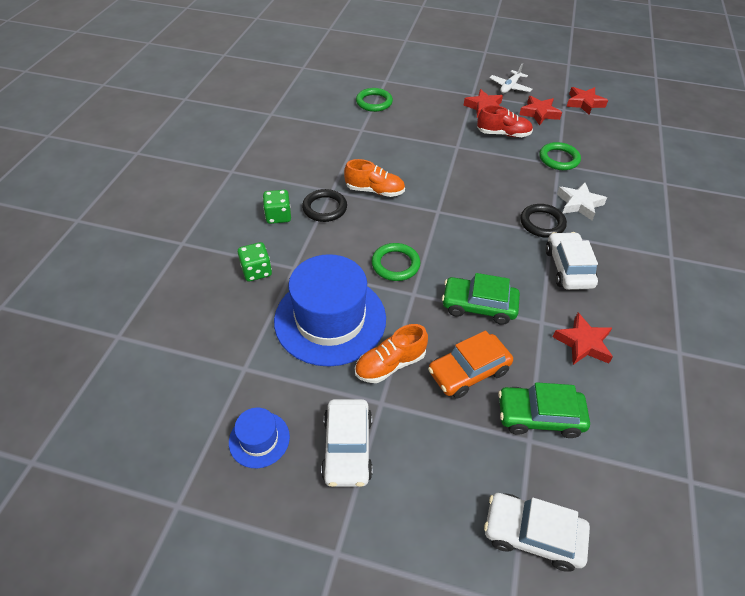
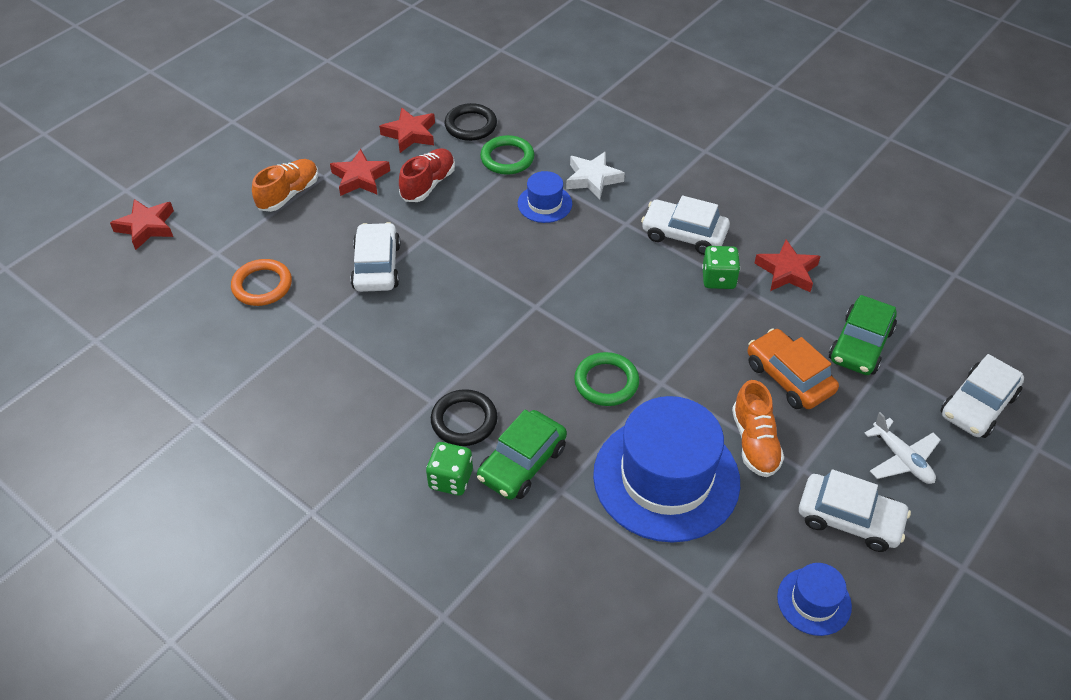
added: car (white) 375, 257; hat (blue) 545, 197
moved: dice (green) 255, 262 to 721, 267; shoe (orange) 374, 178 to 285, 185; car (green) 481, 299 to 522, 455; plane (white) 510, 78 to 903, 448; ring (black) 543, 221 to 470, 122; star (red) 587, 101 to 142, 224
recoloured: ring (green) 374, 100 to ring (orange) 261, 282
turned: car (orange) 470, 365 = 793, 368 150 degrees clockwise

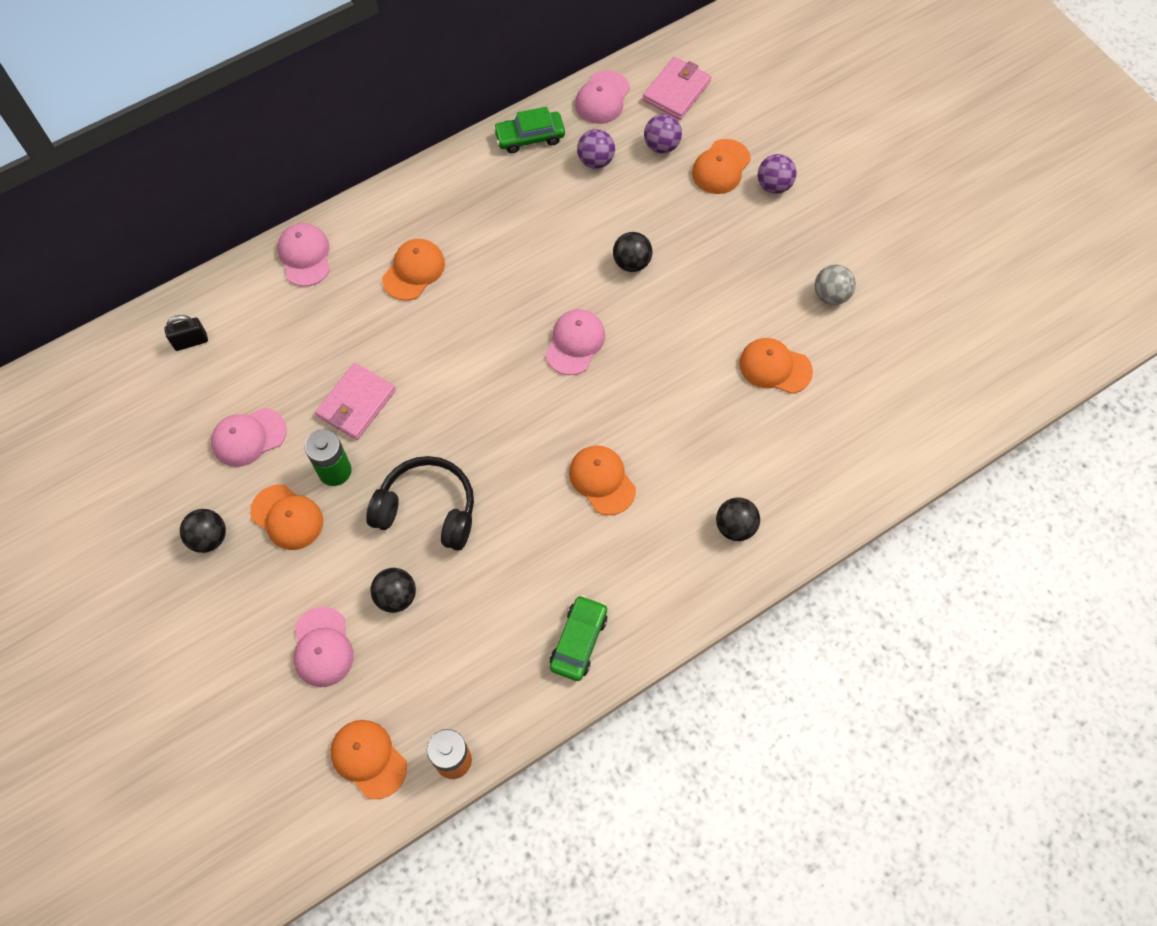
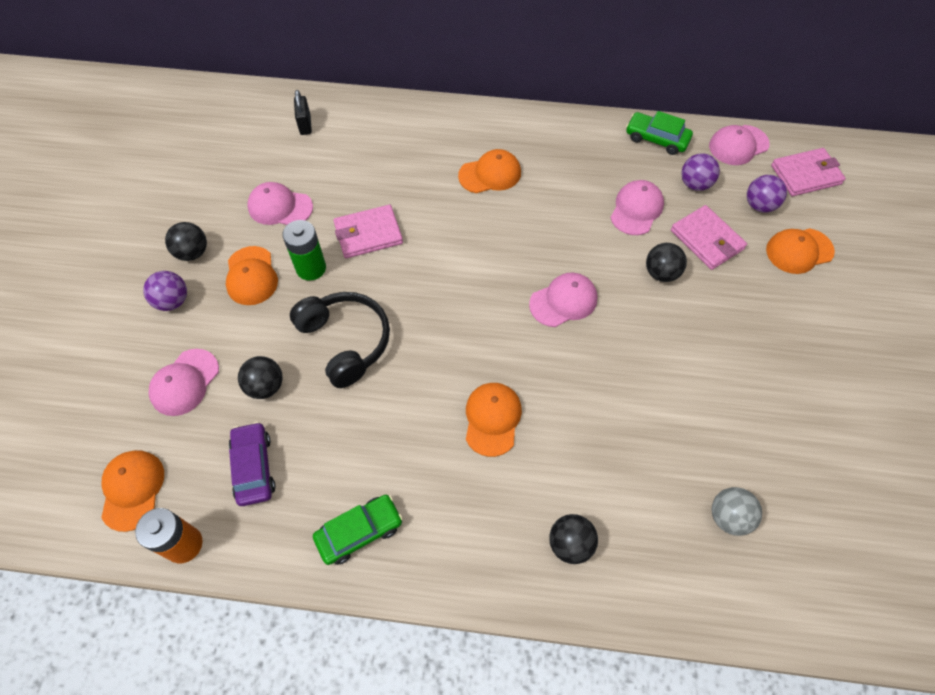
removed: cap (orange) 776, 366
added: car (purple) 252, 464; wallet (pink) 709, 237
moved: cap (pink) 304, 254 to 637, 207; ball (purple) 777, 174 to 165, 291; ball (grey) 835, 284 to 737, 511
turned: padlock (black) 186, 333 = 303, 112 60 degrees clockwise

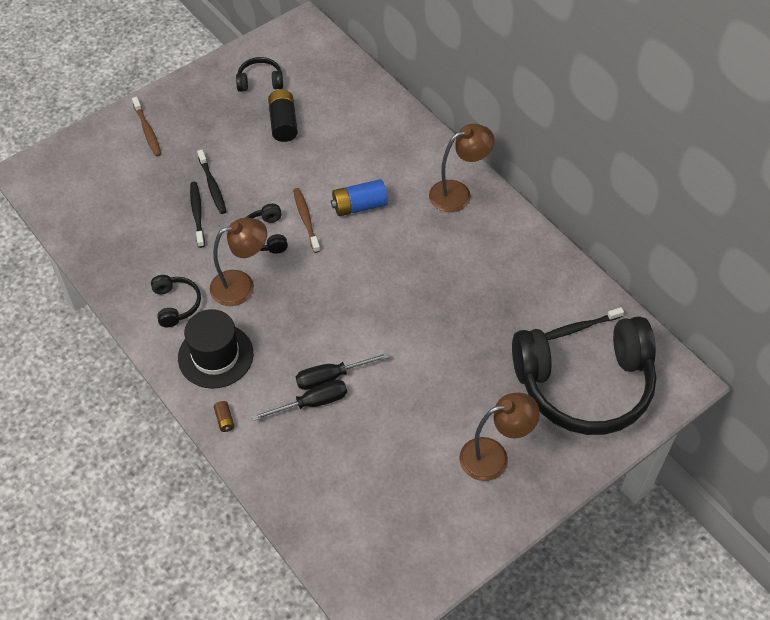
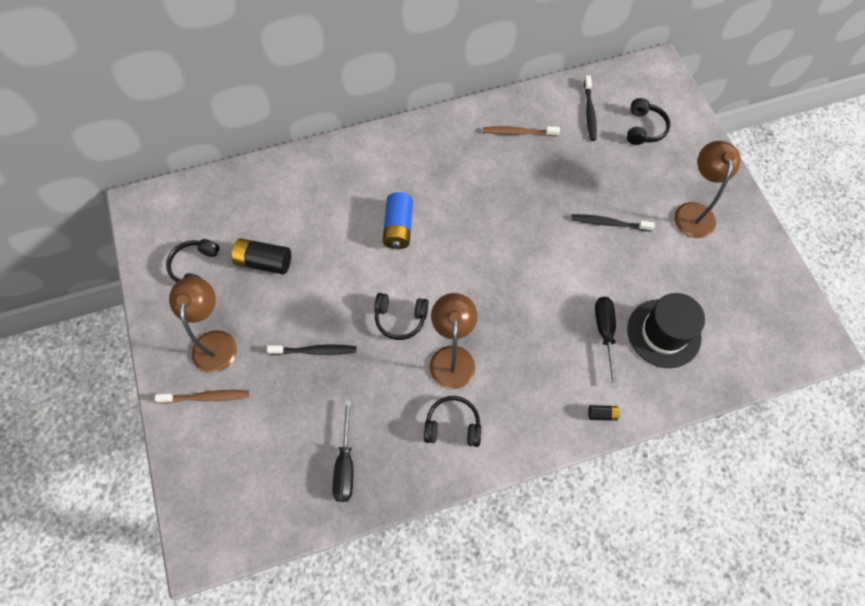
moved: hat (black) 215, 349 to 666, 330; toothbrush (black) 197, 215 to 613, 222; toothbrush (brown) 306, 220 to 521, 131; screwdriver (black) 342, 371 to 343, 451; lamp (brown) 462, 168 to 203, 325
recoloured: battery (brown) 224, 416 to battery (black) 604, 413
resized: headphones (black) 584, 375 = 649, 121 x0.41

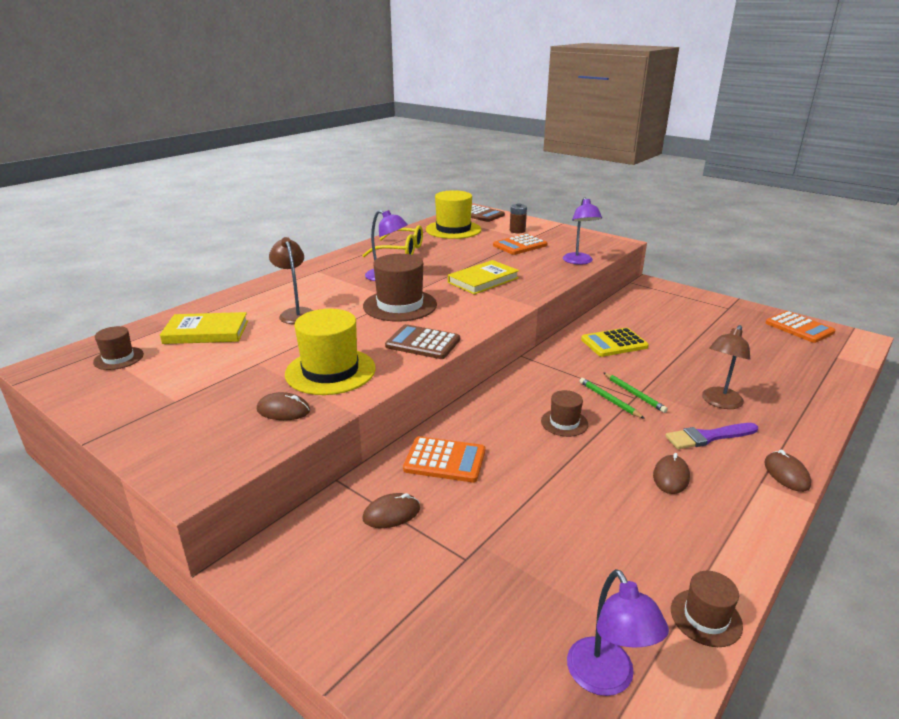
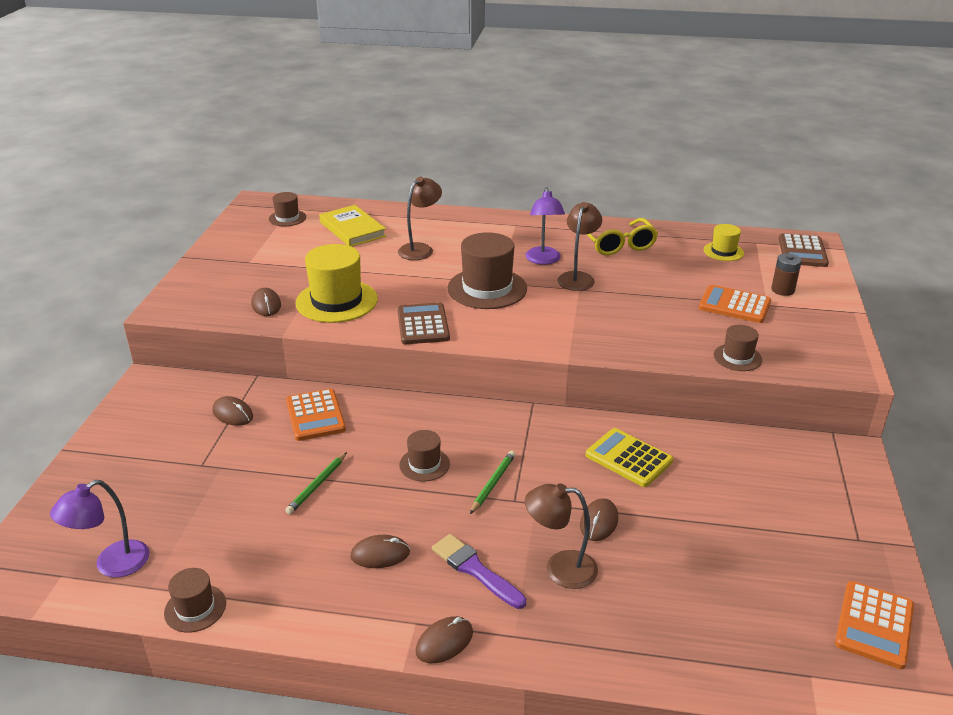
removed: book (yellow) 483, 277
added: lamp (brown) 579, 246; mouse (brown) 599, 519
moved: pencil (green) 636, 393 to 316, 483
replaced: lamp (purple) 582, 231 to hat (brown) 738, 348
resized: hat (yellow) 453, 214 = 724, 242 x0.53

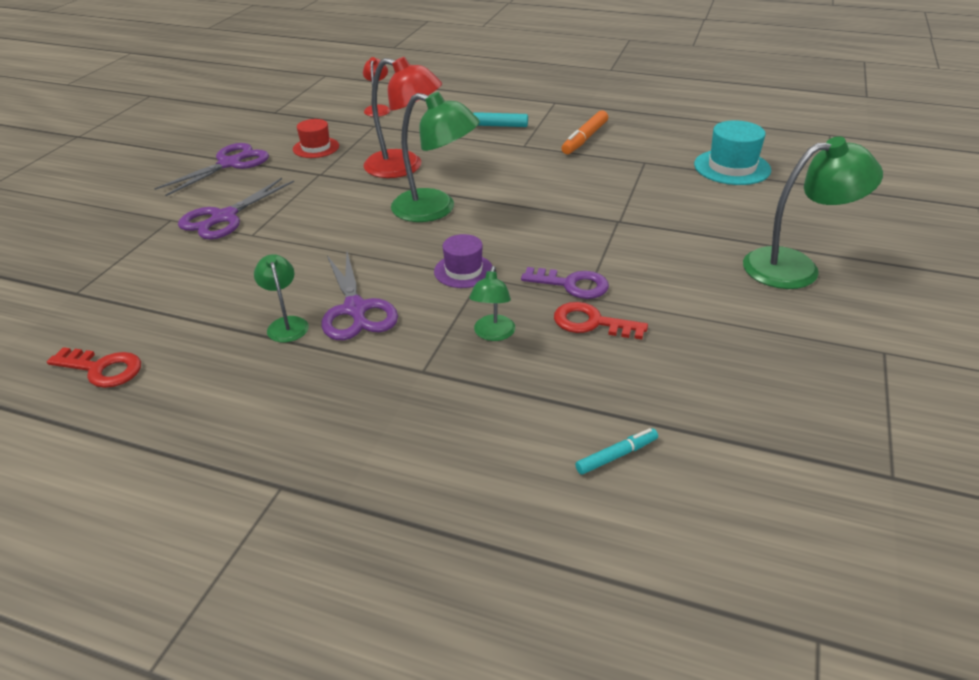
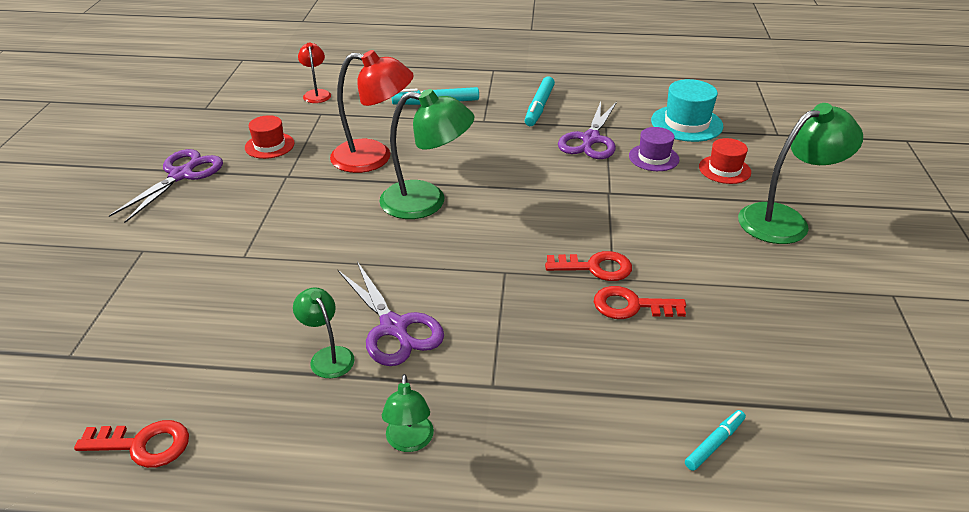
added: hat (red) 725, 161
moved: scissors (purple) 236, 208 to 587, 130; hat (purple) 463, 261 to 654, 149; lamp (green) 492, 303 to 408, 413
recoloured: key (purple) 565, 283 to key (red) 588, 266; marker (orange) 584, 132 to marker (turquoise) 540, 101

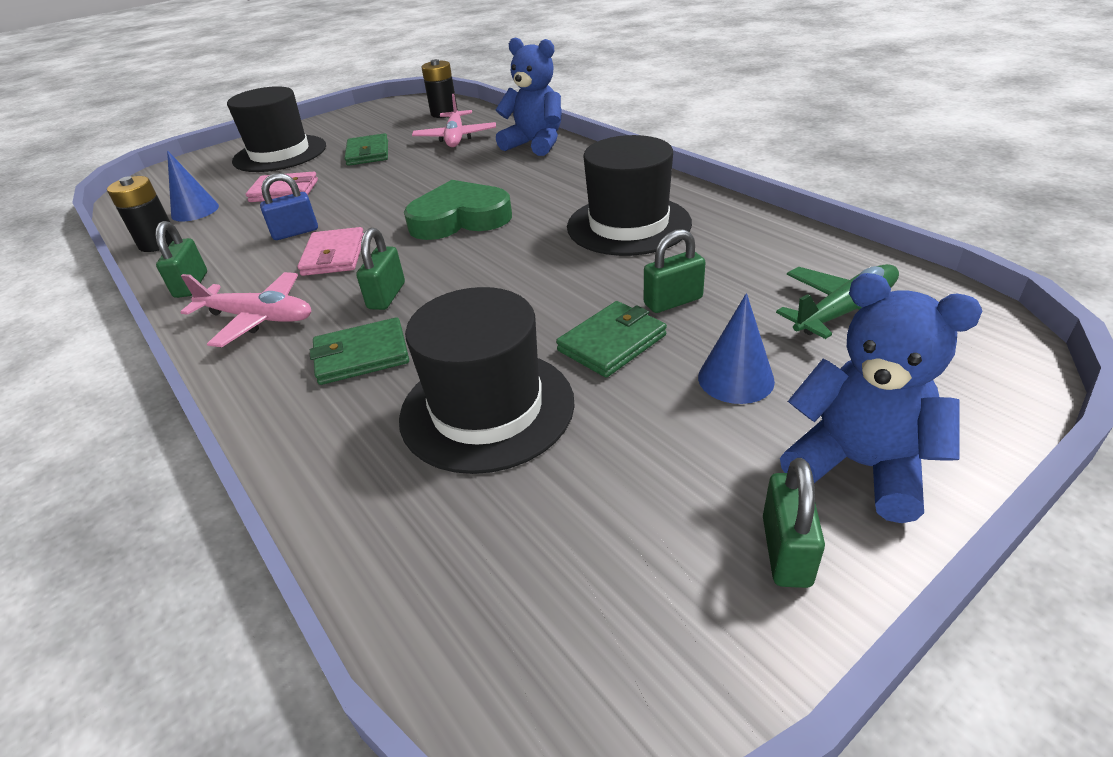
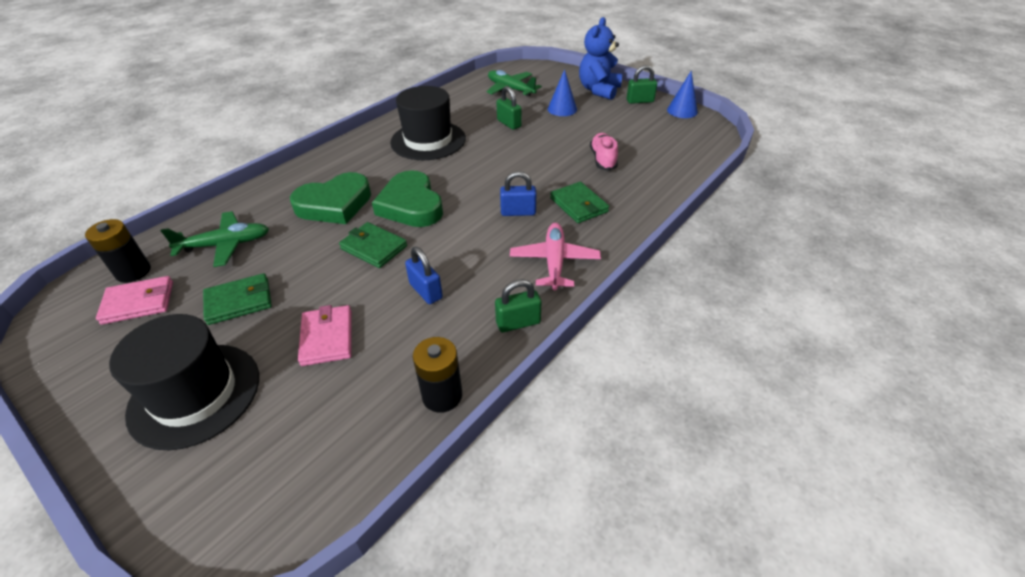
removed: teddy bear (blue) 529, 96
added: heart (green) 330, 198
moved: cone (blue) 193, 186 to 682, 94; wallet (pink) 331, 251 to 134, 300; wallet (green) 611, 339 to 373, 245
replaced: hat (black) 487, 380 to shoe (pink) 604, 152
recoloured: padlock (green) 380, 269 to padlock (blue) 518, 193; plane (pink) 454, 120 to plane (green) 215, 239

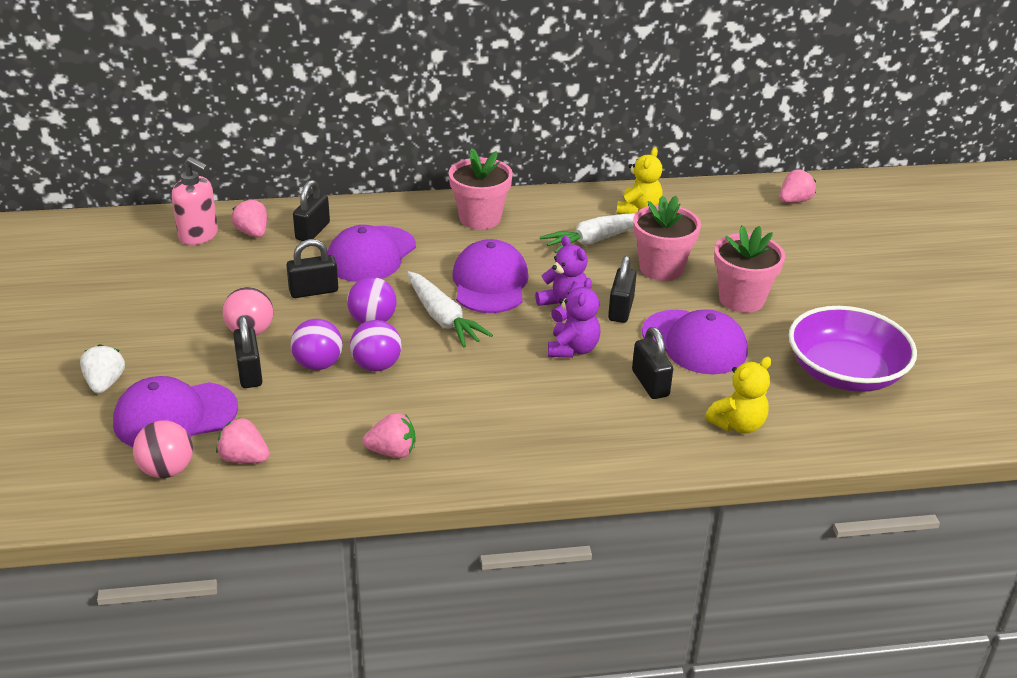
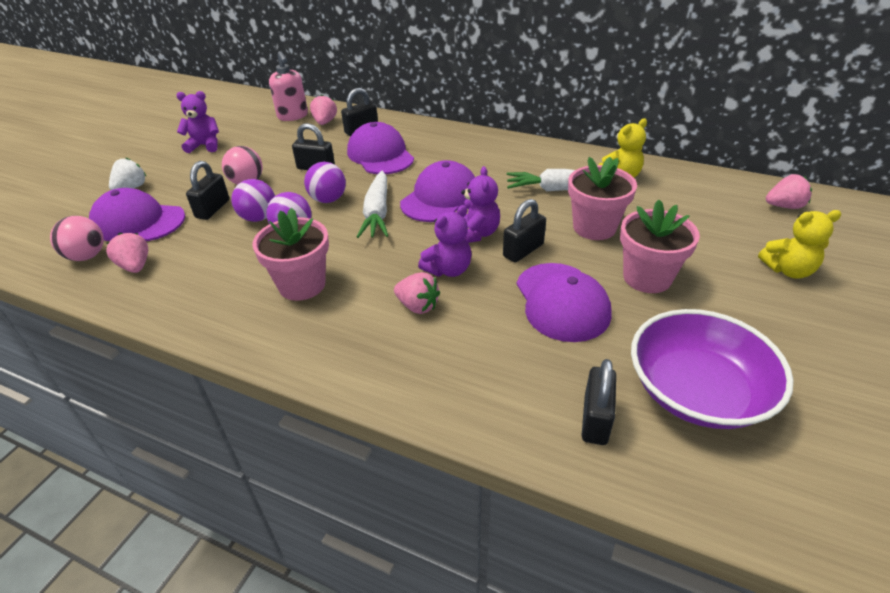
added: teddy bear (purple) 197, 122
moved: strawberry (pink) 389, 435 to 417, 293; flower pot (pink) 481, 189 to 290, 254; padlock (black) 652, 363 to 598, 402; teddy bear (yellow) 738, 395 to 800, 244
turned: cap (purple) 372, 253 = 380, 148 90 degrees clockwise

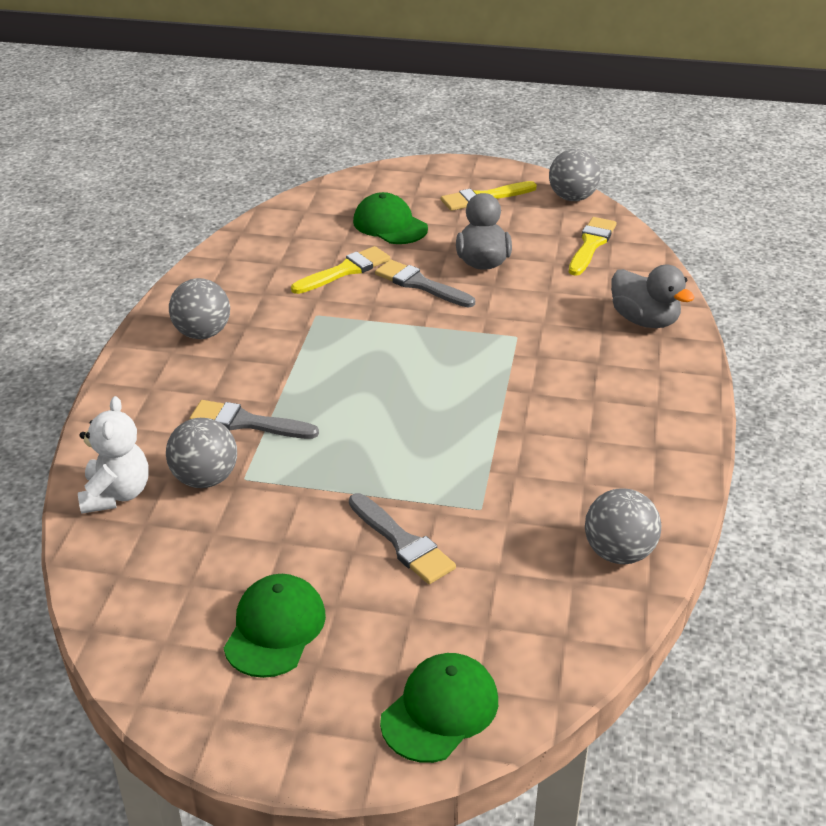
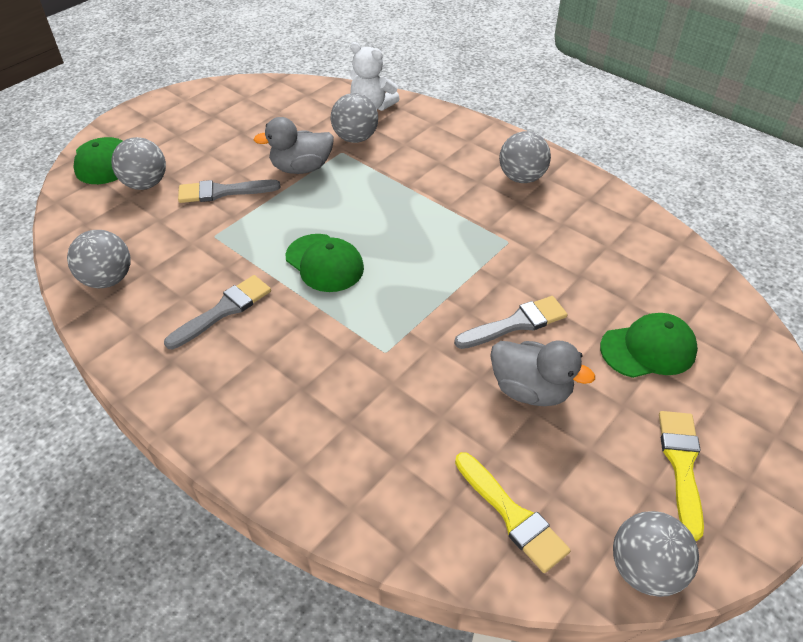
removed: brush (yellow) 340, 270
added: ball (grey) 138, 163
moved: brush (grey) 254, 419 to 217, 312; cap (green) 275, 626 to 325, 263; duck (grey) 653, 296 to 293, 145

